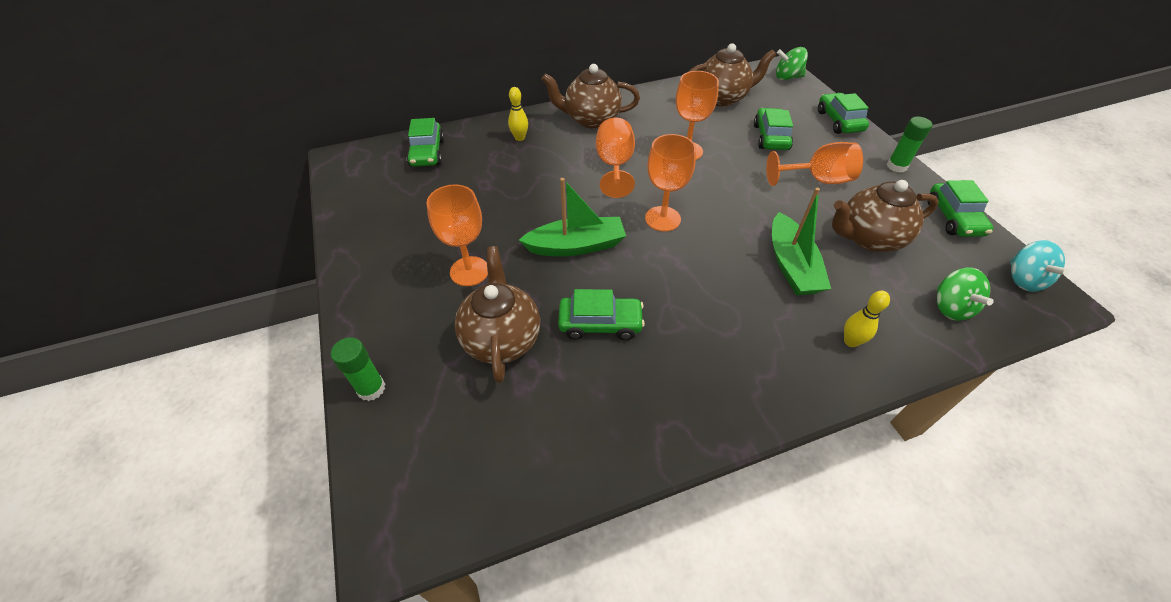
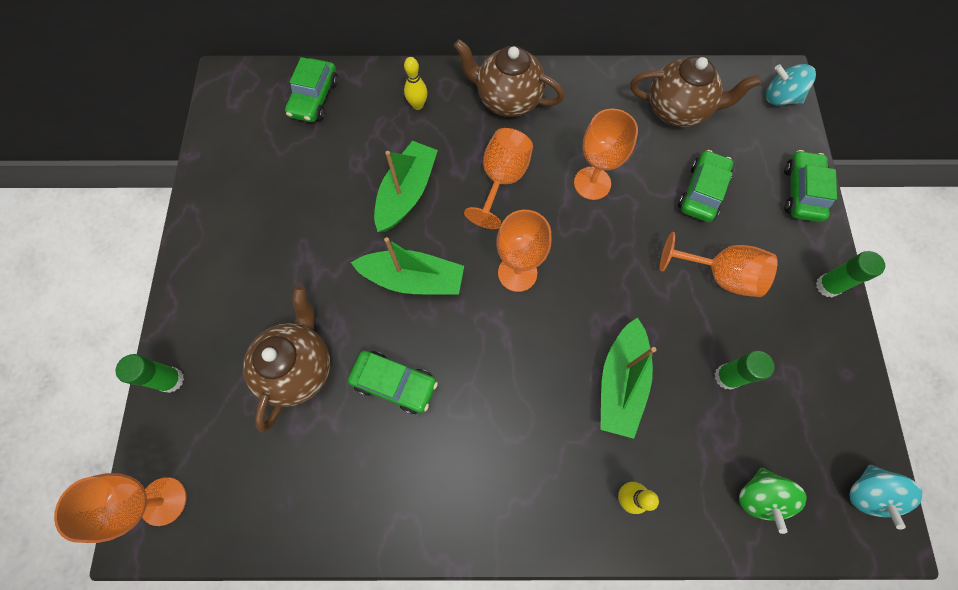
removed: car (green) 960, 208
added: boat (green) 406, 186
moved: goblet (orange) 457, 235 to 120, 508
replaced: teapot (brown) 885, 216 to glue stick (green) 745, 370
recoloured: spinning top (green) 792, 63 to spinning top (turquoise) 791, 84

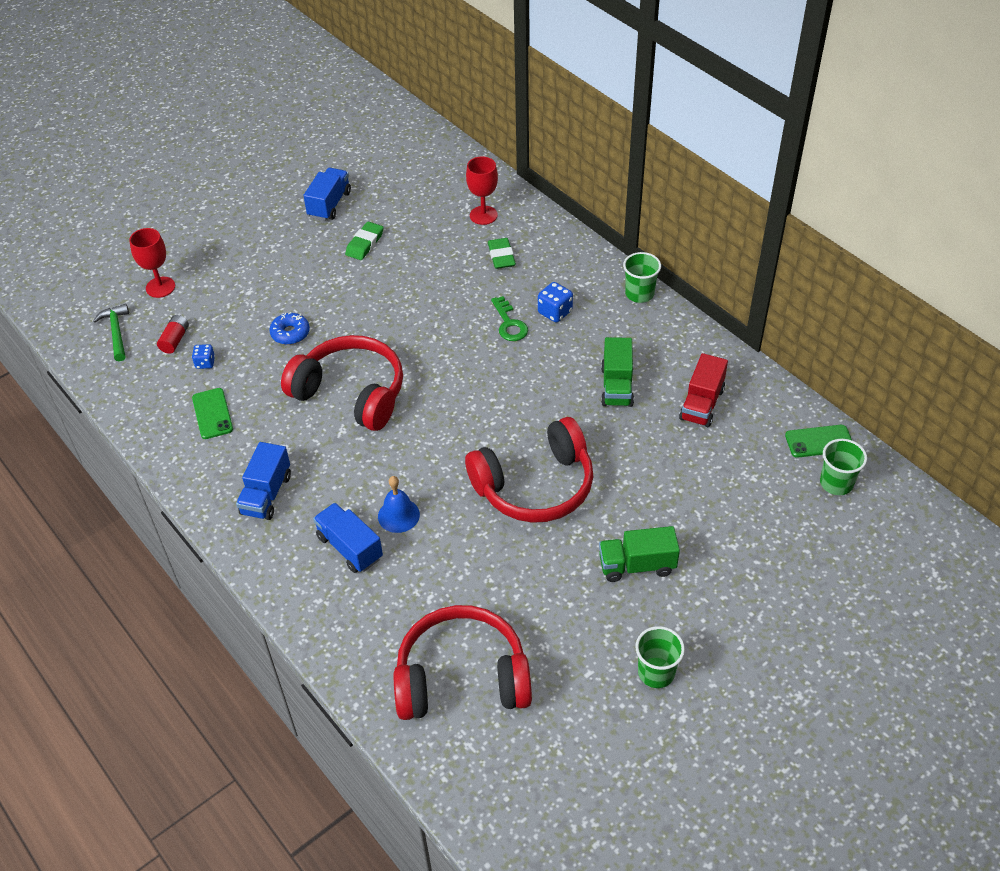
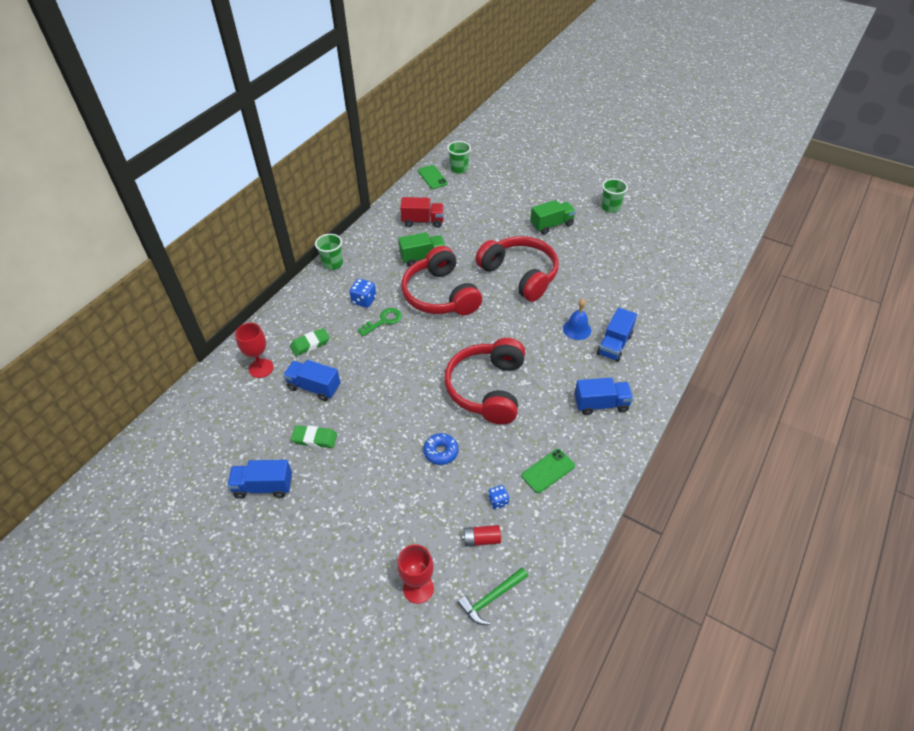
added: truck (blue) 311, 380
moved: headphones (red) 463, 662 to 441, 280
turned: truck (green) 639, 554 = 553, 217 90 degrees counterclockwise

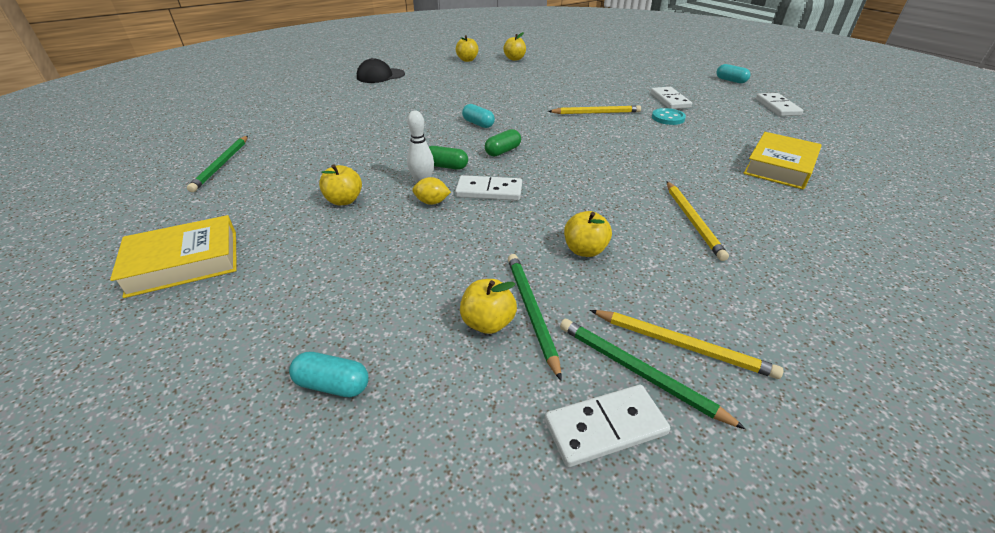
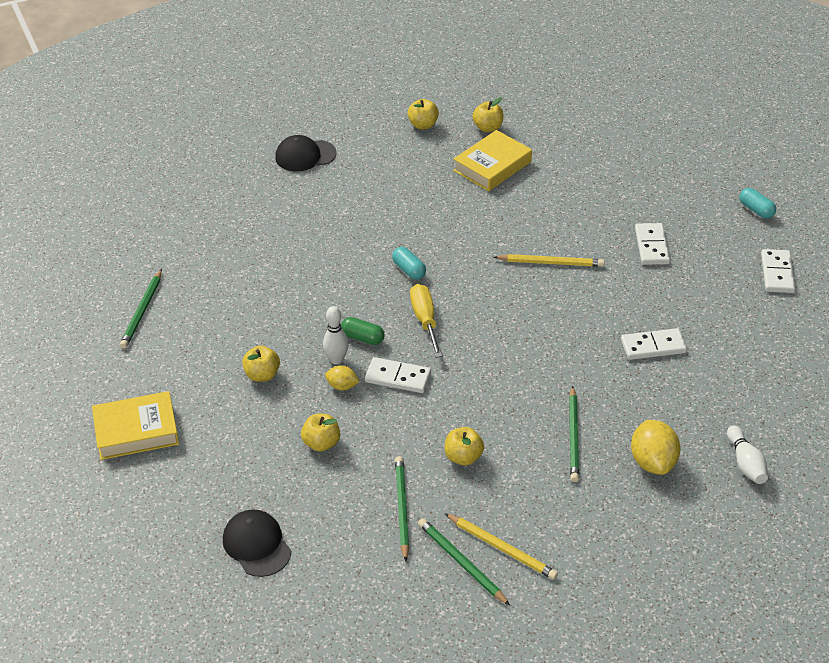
removed: button (turquoise) 669, 116
added: lemon (yellow) 656, 447; bowling pin (white) 747, 454
moved: apple (yellow) 488, 306 to 320, 433; domino (white) 607, 426 to 654, 344; book (yellow) 782, 160 to 492, 160
replaced: capsule (turquoise) 329, 374 to cap (black) 257, 543; capsule (green) 503, 143 to screwdriver (yellow) 426, 321
recoloured: pencil (yellow) 698, 221 to pencil (green) 574, 434

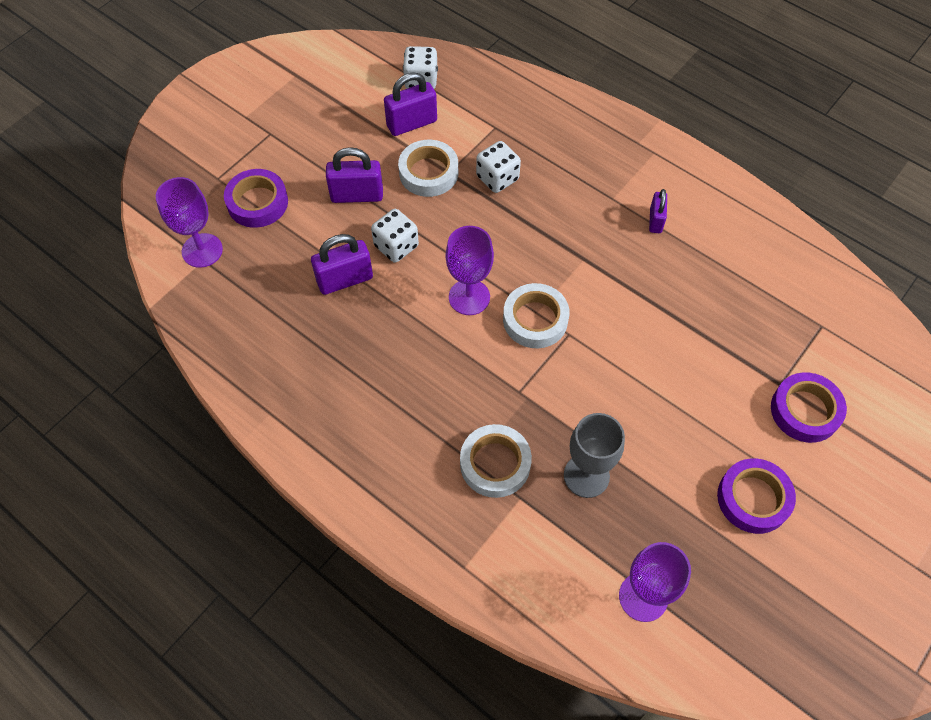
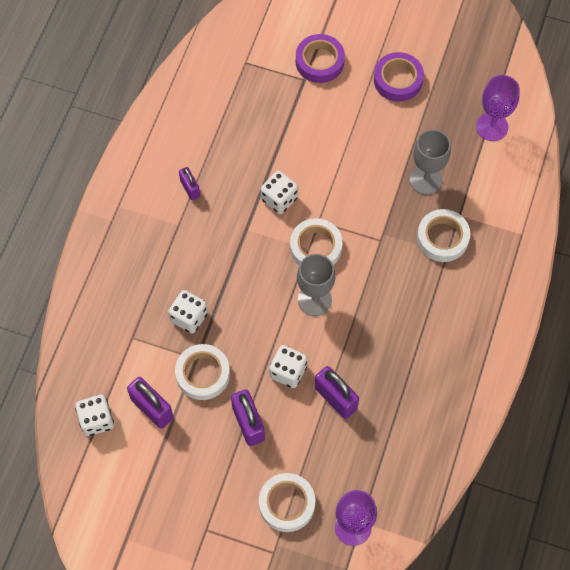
added: dice (white) 279, 192
recoloured: tape (purple) 256, 198 to tape (white) 287, 502; goblet (purple) 470, 270 to goblet (grey) 316, 285
turned: padlock (purple) 658, 211 = 189, 183 75 degrees clockwise

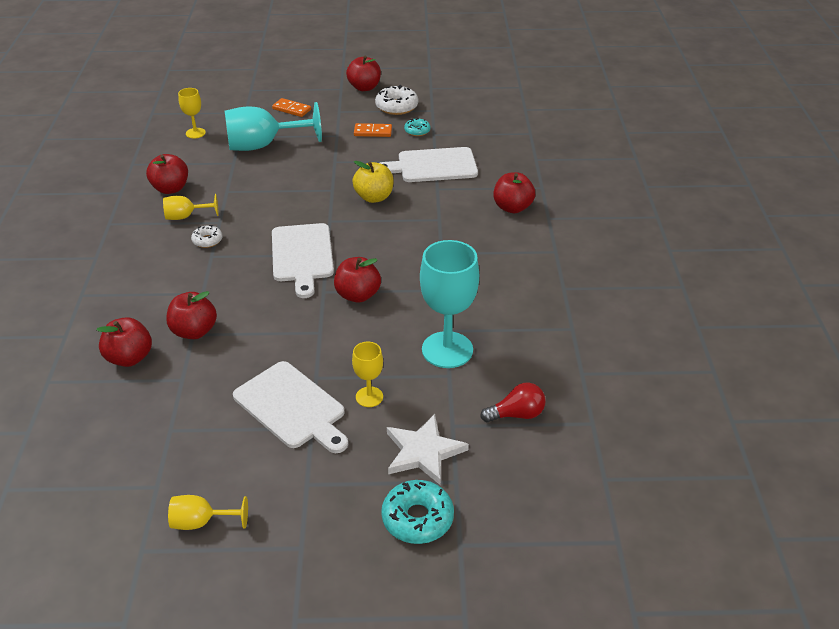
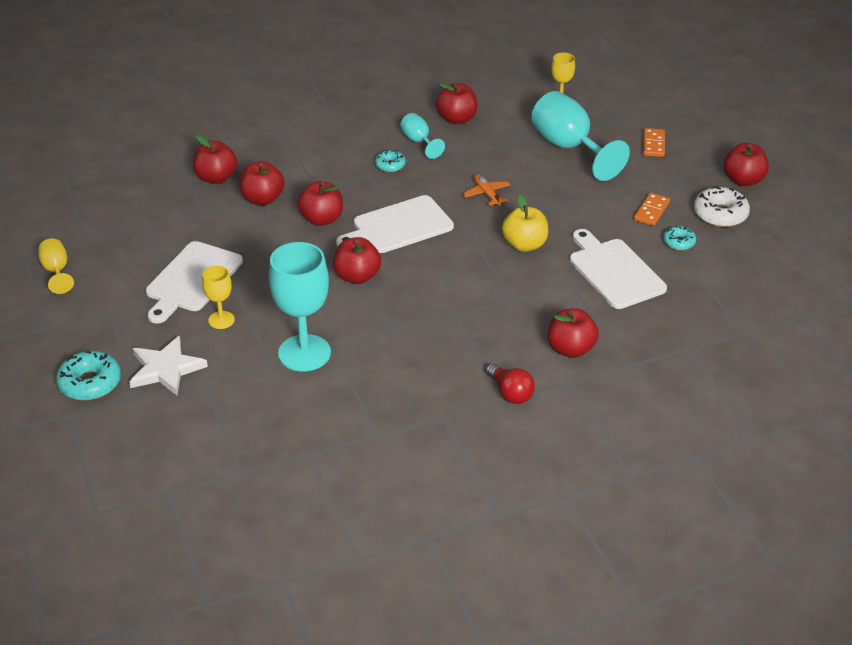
added: apple (red) 320, 203; plane (orange) 486, 190
moved: light bulb (red) 513, 403 to 510, 383
recoloured: goblet (yellow) 191, 207 to goblet (turquoise) 422, 136; donut (white) 207, 236 to donut (turquoise) 390, 161
turned: domino (orange) 373, 130 = 652, 209 45 degrees clockwise

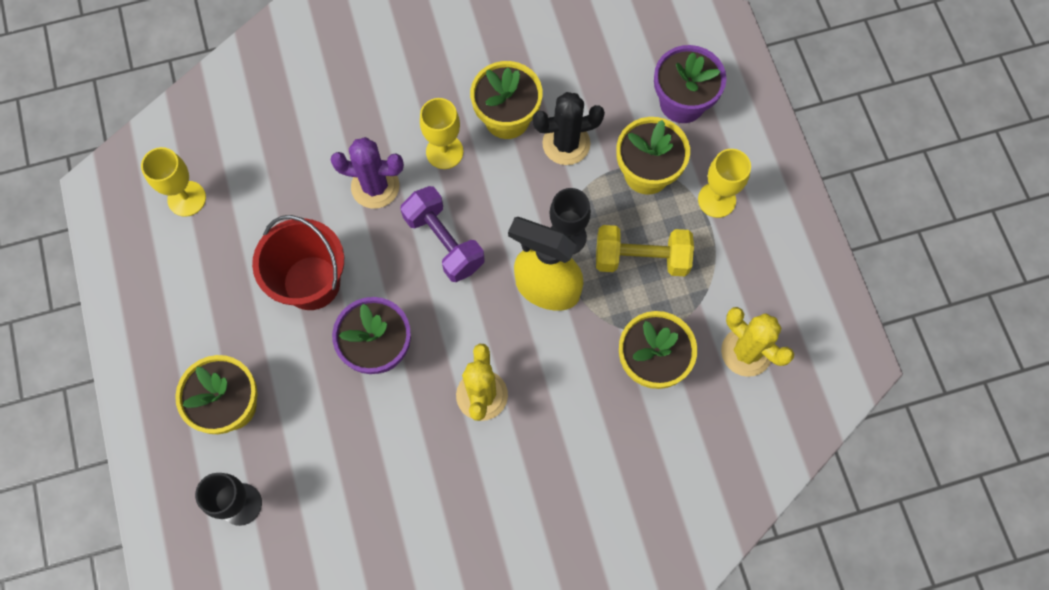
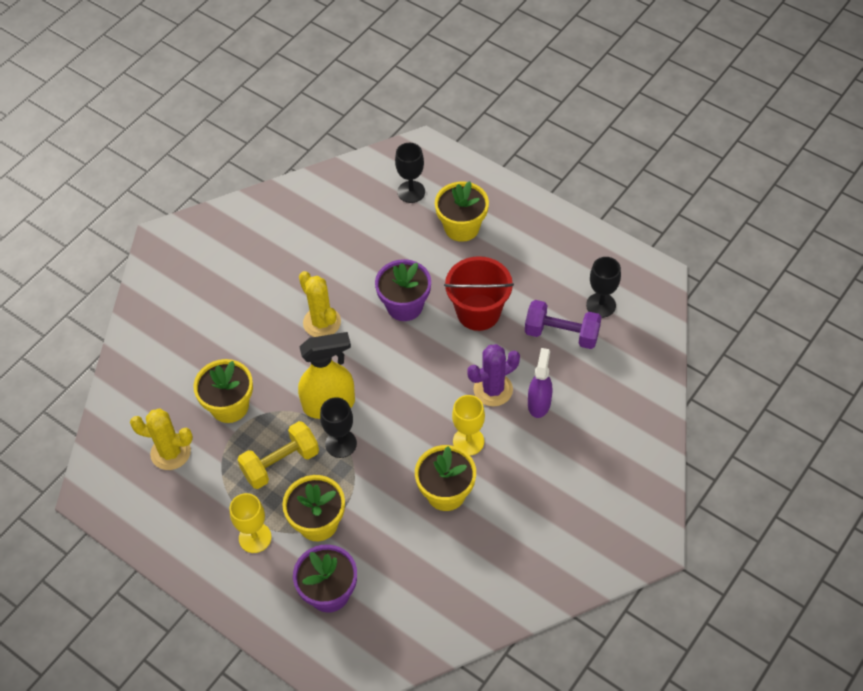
removed: cactus (black) 569, 128
added: spray bottle (purple) 540, 383
moved: dumbbell (purple) 442, 234 to 563, 324
recoloured: goblet (yellow) 173, 182 to goblet (black) 603, 287

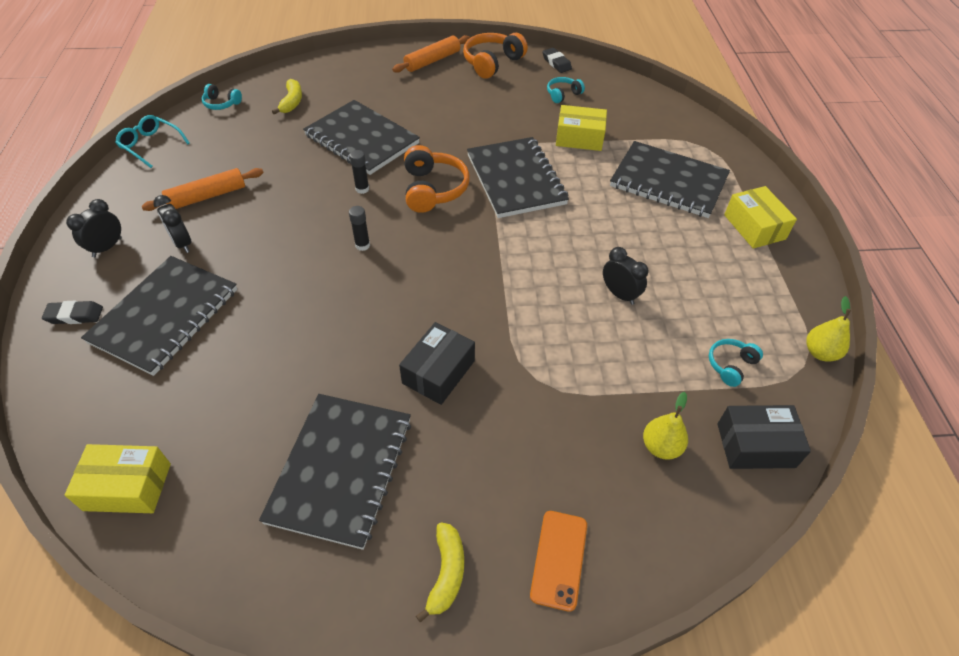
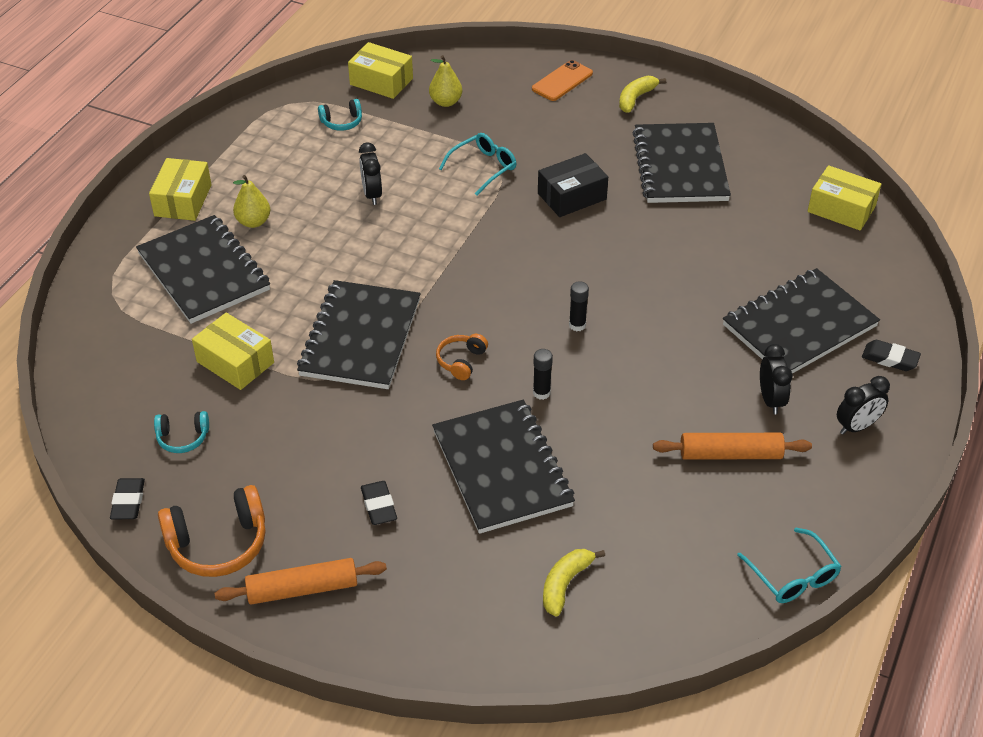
removed: headphones (turquoise) 221, 97
added: eraser (black) 379, 503; glasses (turquoise) 477, 164
moved: pear (yellow) 828, 329 to 252, 201
recoloured: box (black) 764, 437 to box (yellow) 380, 70
turned: notebook (black) 335, 472 = 682, 163 45 degrees counterclockwise
resized: headphones (orange) 437, 179 = 462, 357 x0.55

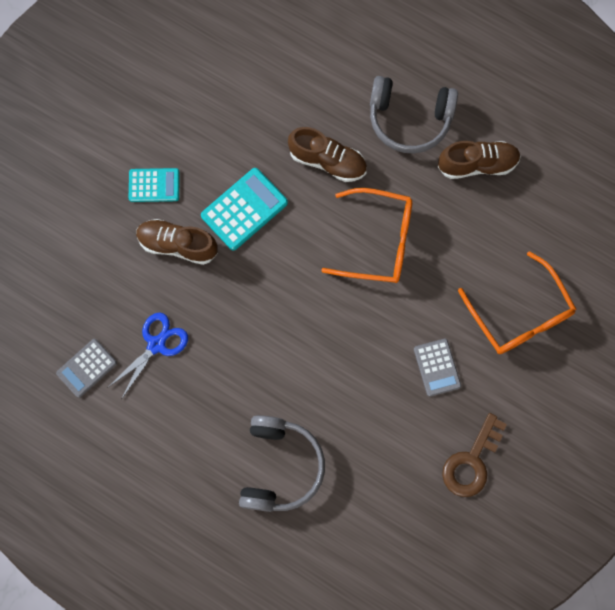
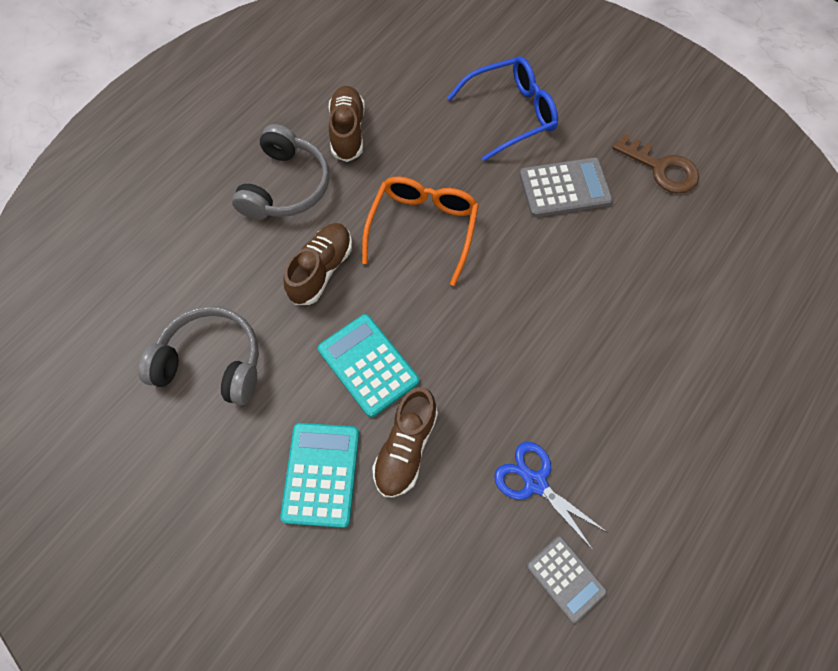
moved: headphones (grey) 282, 463 to 198, 355
recoloured: glasses (orange) 517, 302 to glasses (blue) 502, 109
resized: calculator (turquoise) 154, 185 = 319, 475 x1.50; calculator (grey) 437, 368 = 566, 187 x1.50

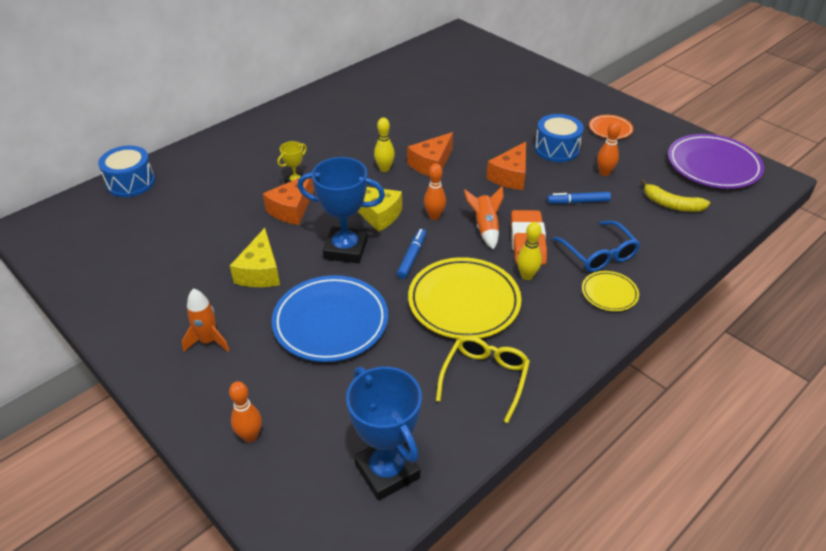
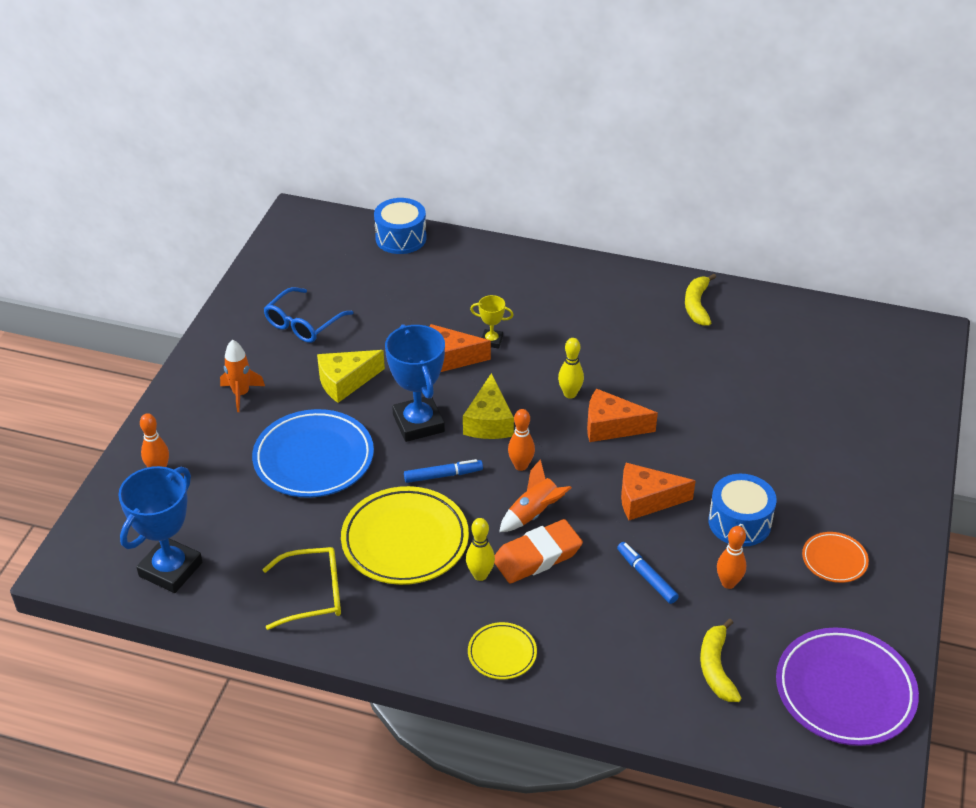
added: banana (yellow) 700, 300
moved: glasses (blue) 596, 246 to 308, 315

